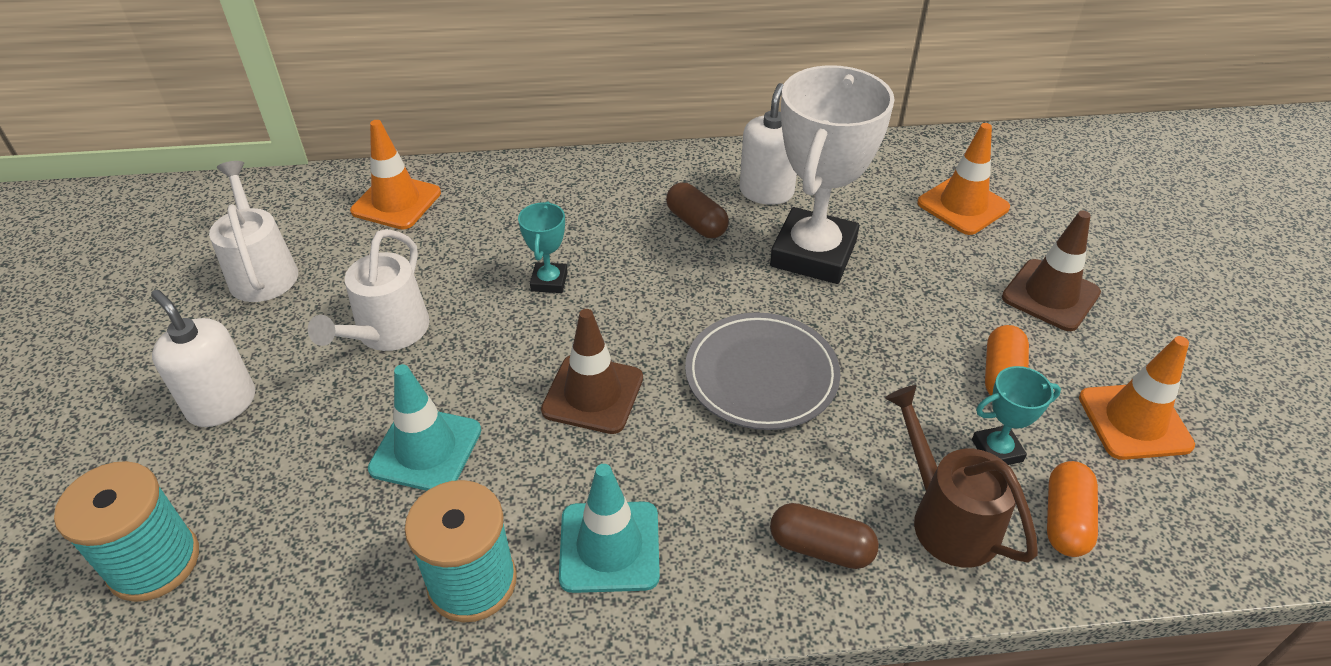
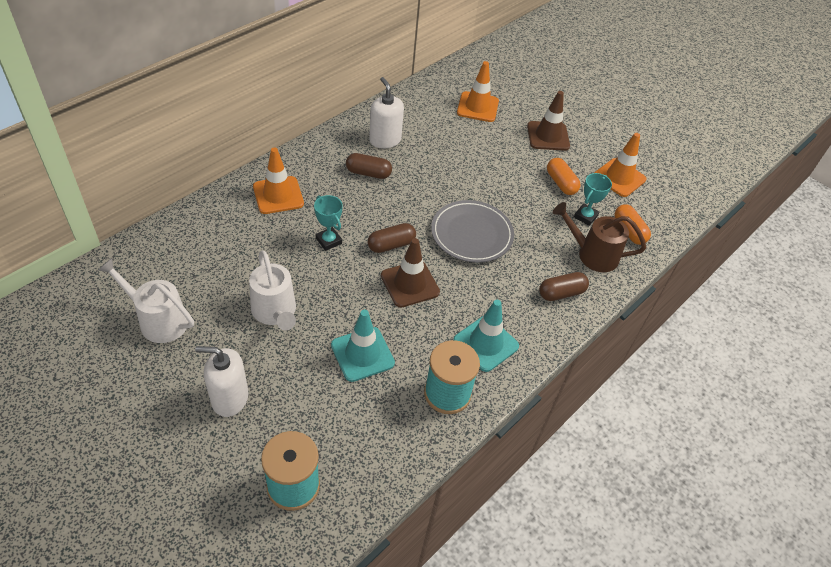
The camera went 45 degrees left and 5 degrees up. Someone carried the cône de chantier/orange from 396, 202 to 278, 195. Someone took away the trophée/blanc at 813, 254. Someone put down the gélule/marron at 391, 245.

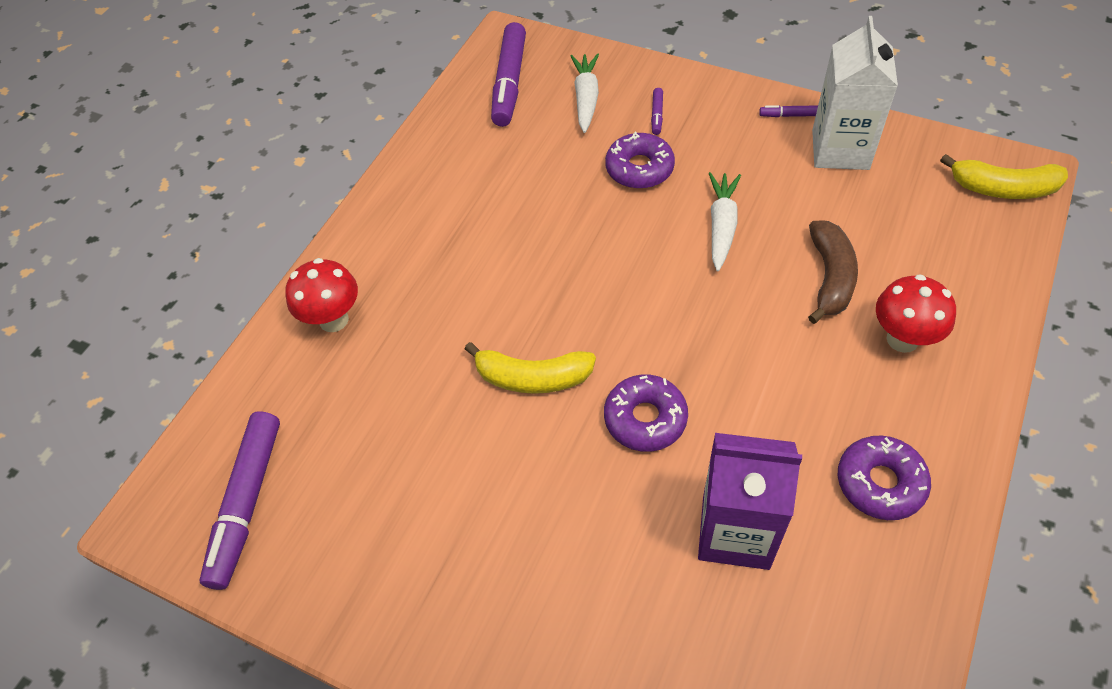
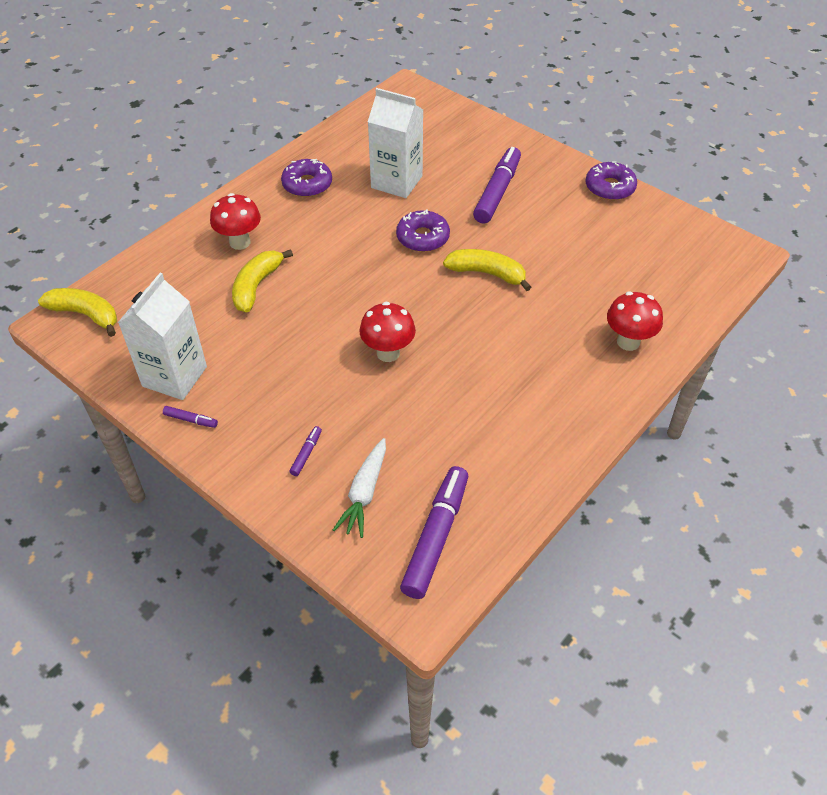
The camera went 170 degrees left and 5 degrees down. Someone carried the feutre/violet from 246, 503 to 497, 192. Someone carried the beignet/violet from 639, 168 to 609, 187. Someone repainted the brique de lait/violet at 735, 531, which became the brique de lait/blanc at 396, 182. Someone took away the carotte/blanc at 721, 226. Someone repainted the banane/marron at 830, 277, which became the banane/jaune at 256, 286. Someone put down the champignon/rouge at 388, 353.

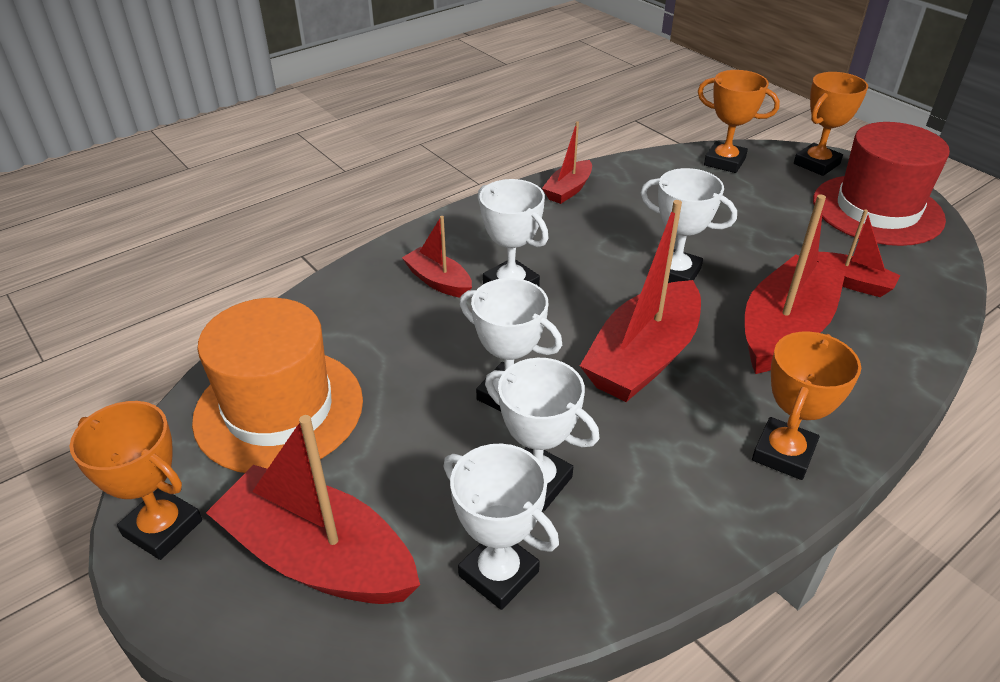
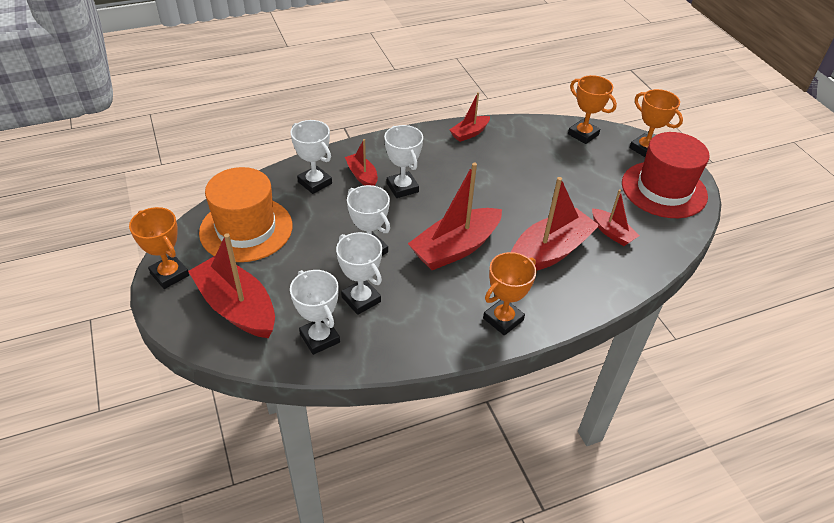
The camera went 15 degrees right and 5 degrees up. Someone carried the trophée/blanc from 675, 273 to 315, 183. Someone rotated the trophée/orange at 816, 164 by 75 degrees clockwise.

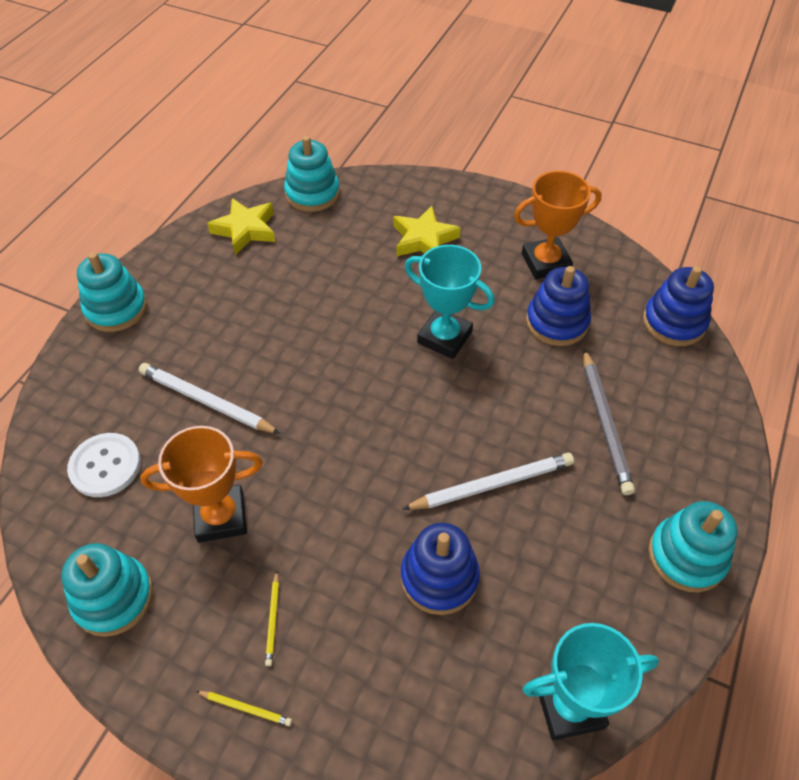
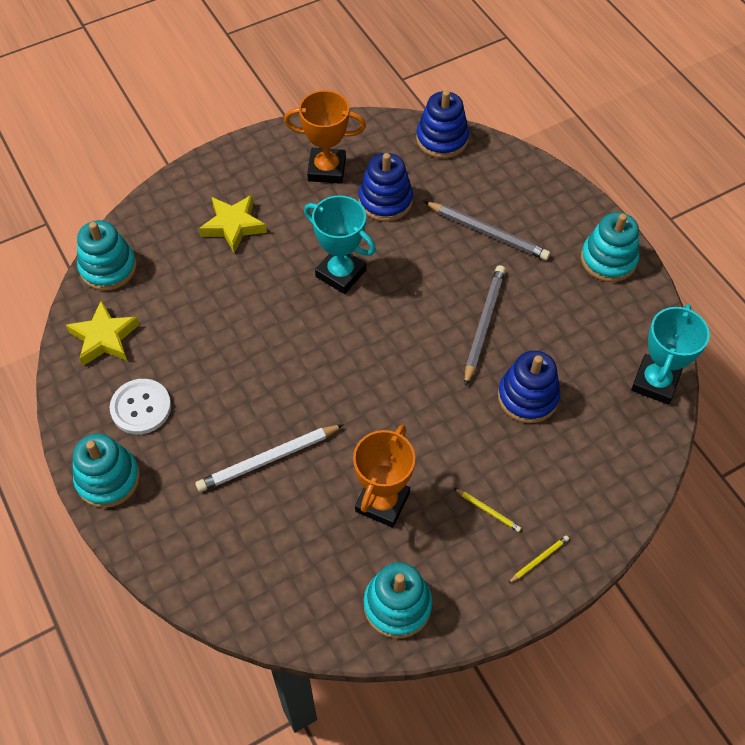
The camera went 55 degrees left and 5 degrees up. Someone carried the bouton/blanc from 105, 466 to 141, 407. Someone repainted the crayon/blanc at 492, 485, which became the crayon/gris at 484, 325. Someone rotated the trophée/turquoise at 444, 337 by 60 degrees clockwise. Someone rotated the trophée/orange at 545, 263 by 75 degrees clockwise.

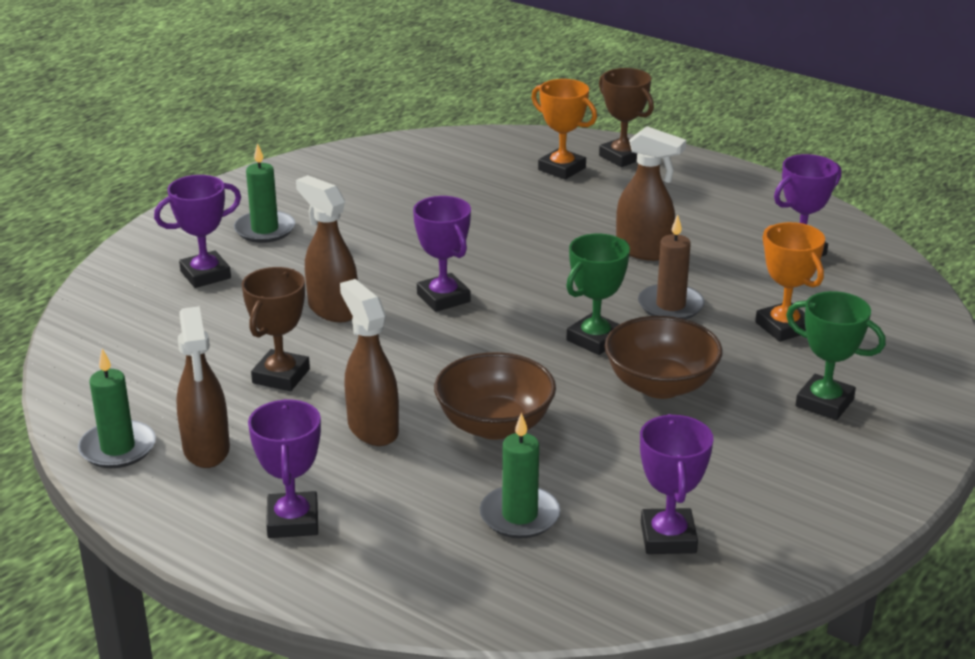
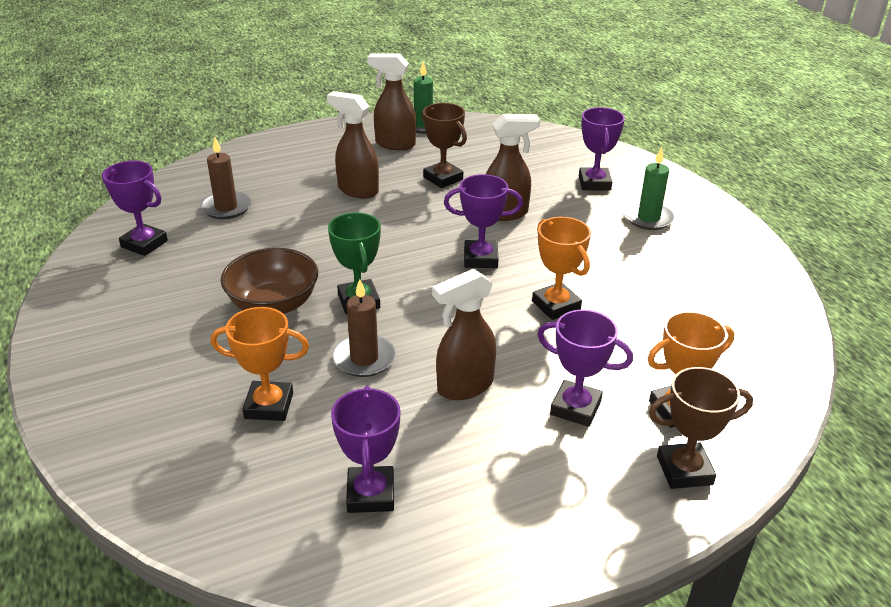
The camera went 120 degrees right and 5 degrees up. Someone carried the trophée/violet from 293, 521 to 575, 408. Someone rotated the vaporisateur/marron at 372, 428 by 150 degrees counterclockwise. Someone took away the bol/marron at 494, 425. Someone repainted the bougie/vert at 519, 516, which became the bougie/marron at 226, 208. Someone took away the trophée/vert at 824, 403. Someone put down the trophée/orange at 556, 305.

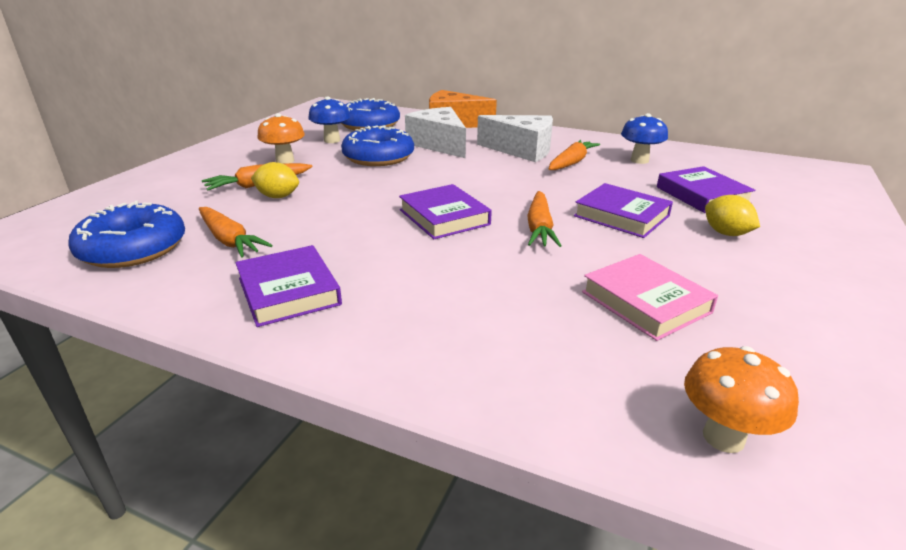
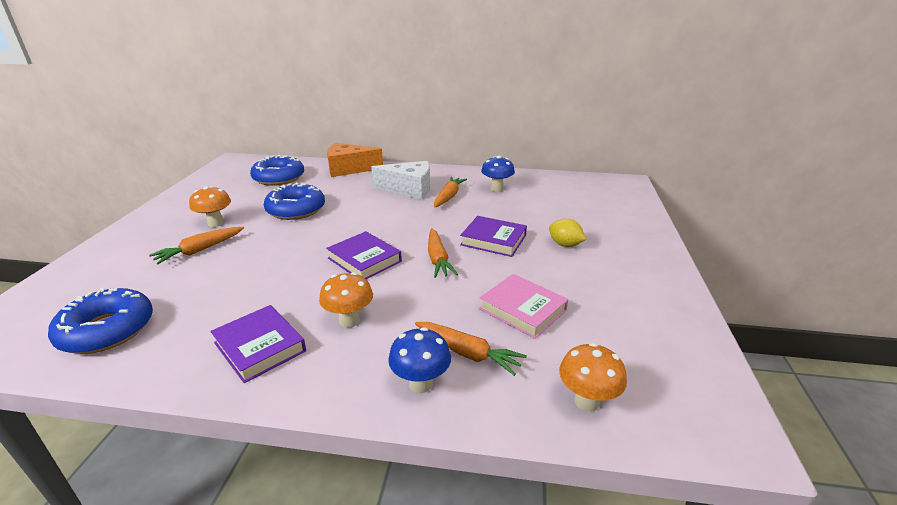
The camera went 15 degrees left and 0 degrees up. Someone carried the carotte/orange from 229, 240 to 467, 353. Someone took away the citron/jaune at 278, 196. Someone carried the champignon/bleu from 332, 140 to 420, 383. Someone took away the fromage/blanc at 439, 144. Someone took away the livre/violet at 702, 195. Someone put down the champignon/orange at 349, 320.

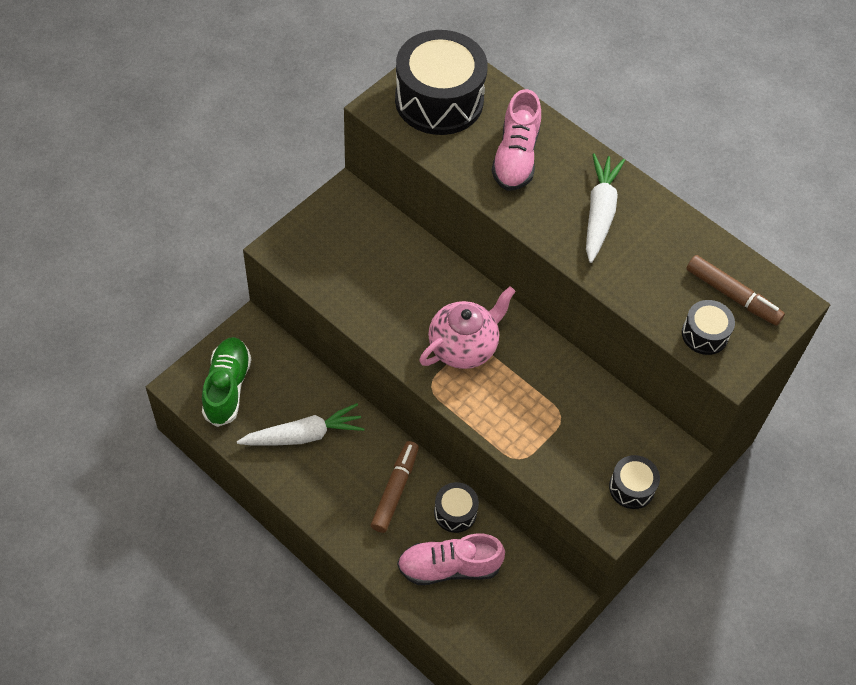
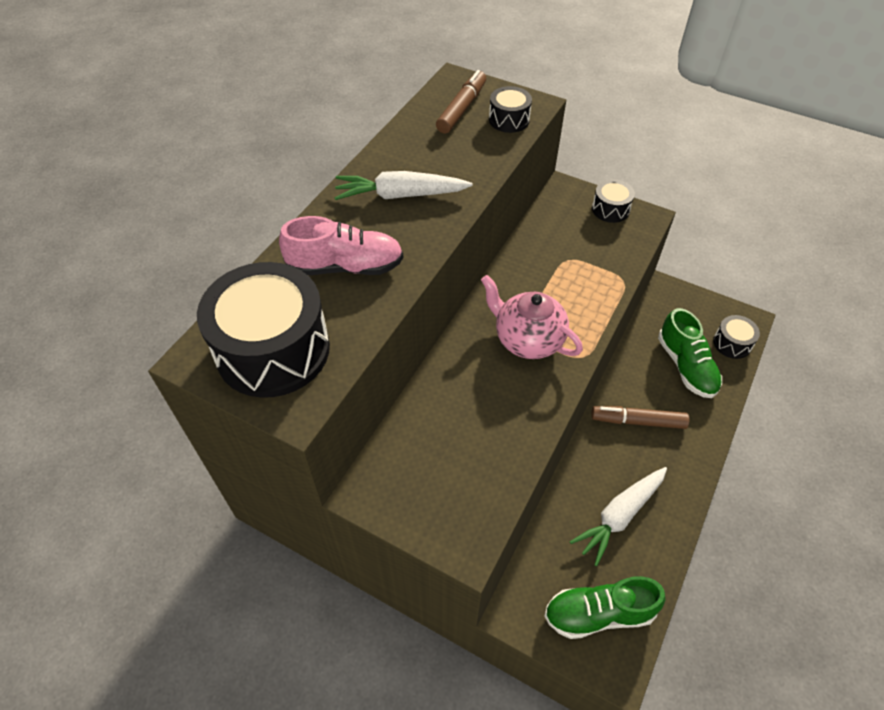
The camera went 100 degrees left and 5 degrees down. Someone rotated the carotte/blanc at 303, 435 by 105 degrees counterclockwise. Someone repainted the chaussure/rose at 449, 567, which became the chaussure/vert at 686, 366. Someone carried the tambour/noir from 455, 512 to 732, 343.

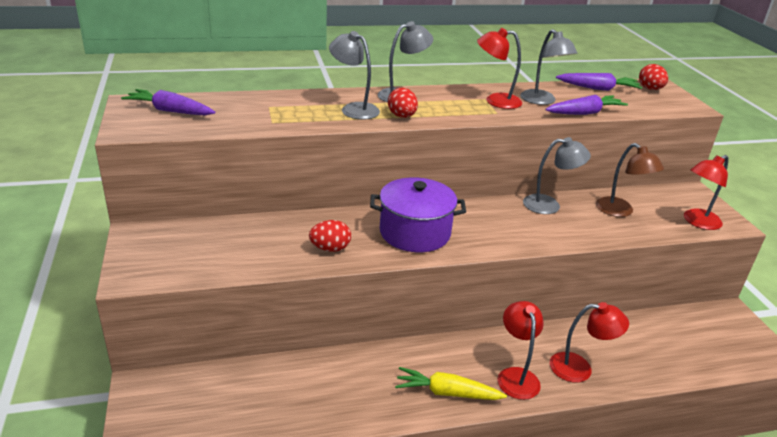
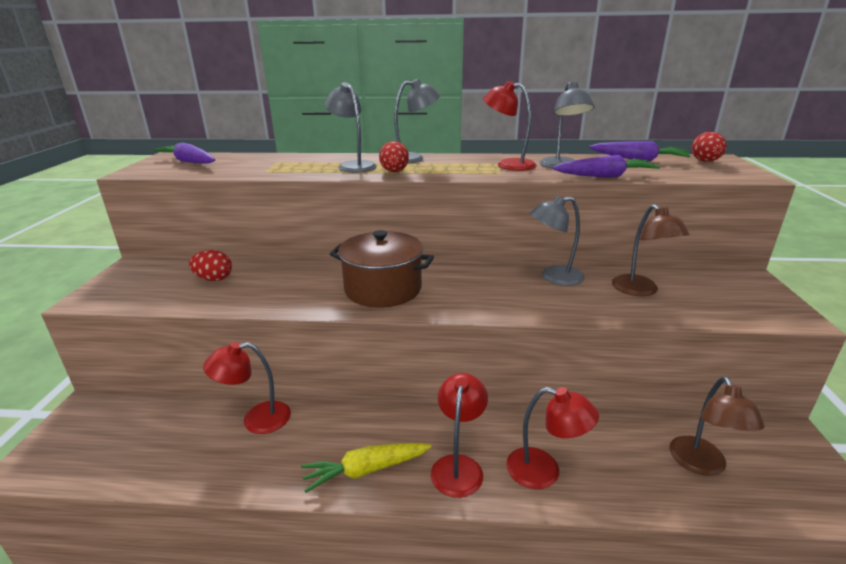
The camera went 20 degrees right and 5 degrees down. Someone carried the œuf/rouge from 330, 248 to 214, 279. Someone repainted the marmite/violet at 415, 232, which became the marmite/marron at 383, 289. Someone rotated the carotte/jaune at 447, 392 by 45 degrees counterclockwise. Someone rotated the lampe/gris at 549, 205 by 150 degrees clockwise. Someone carried the lampe/rouge from 697, 222 to 256, 419. Someone put down the lampe/marron at 702, 465.

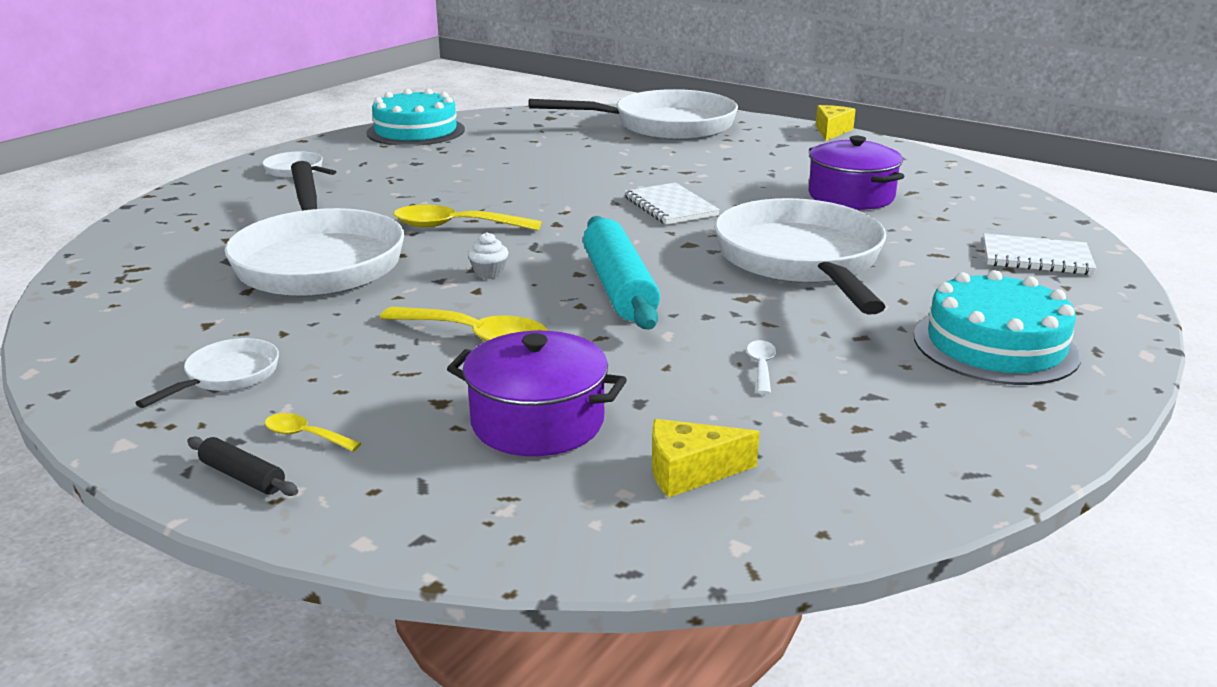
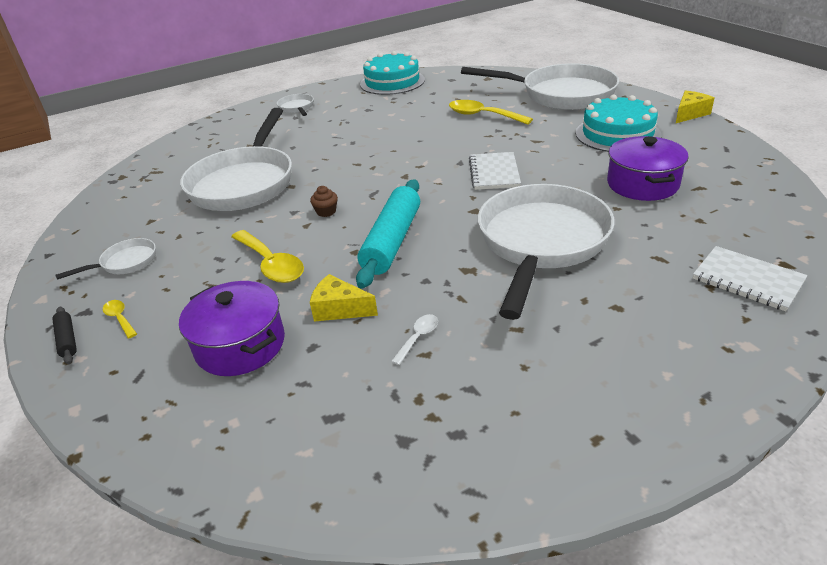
The camera went 30 degrees right and 10 degrees up. Someone carried the cuillère/jaune from 456, 226 to 483, 115. Someone repainted the muffin/blanc at 489, 273, which became the muffin/marron at 326, 211. Someone carried the fromage/jaune from 690, 472 to 339, 309. Someone carried the gâteau/turquoise from 995, 345 to 617, 134.

